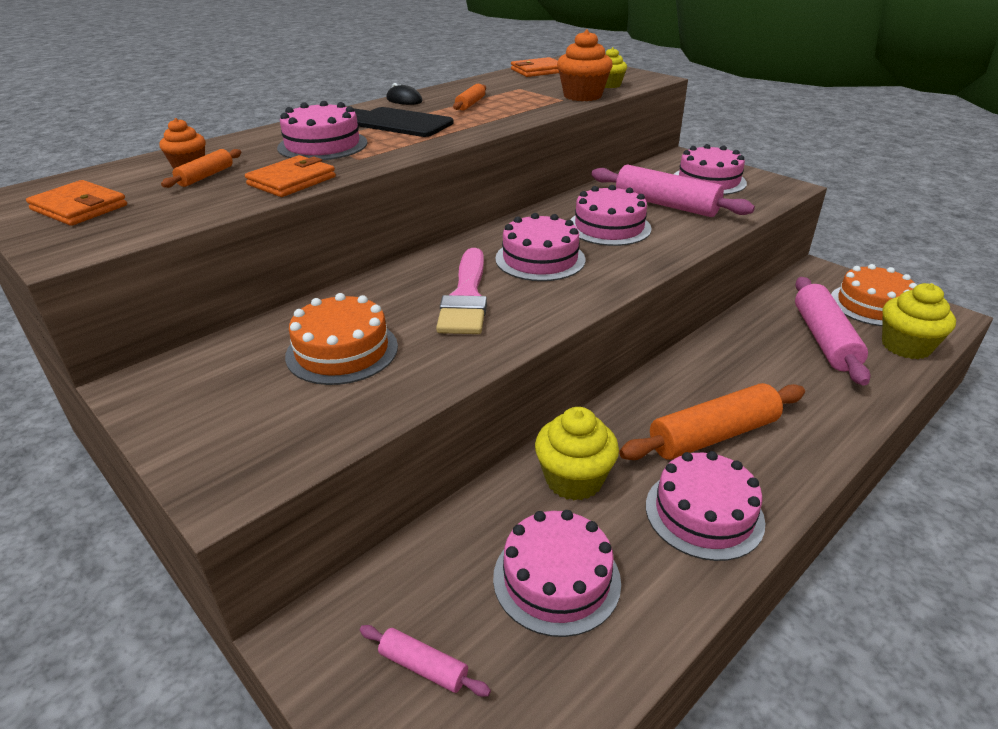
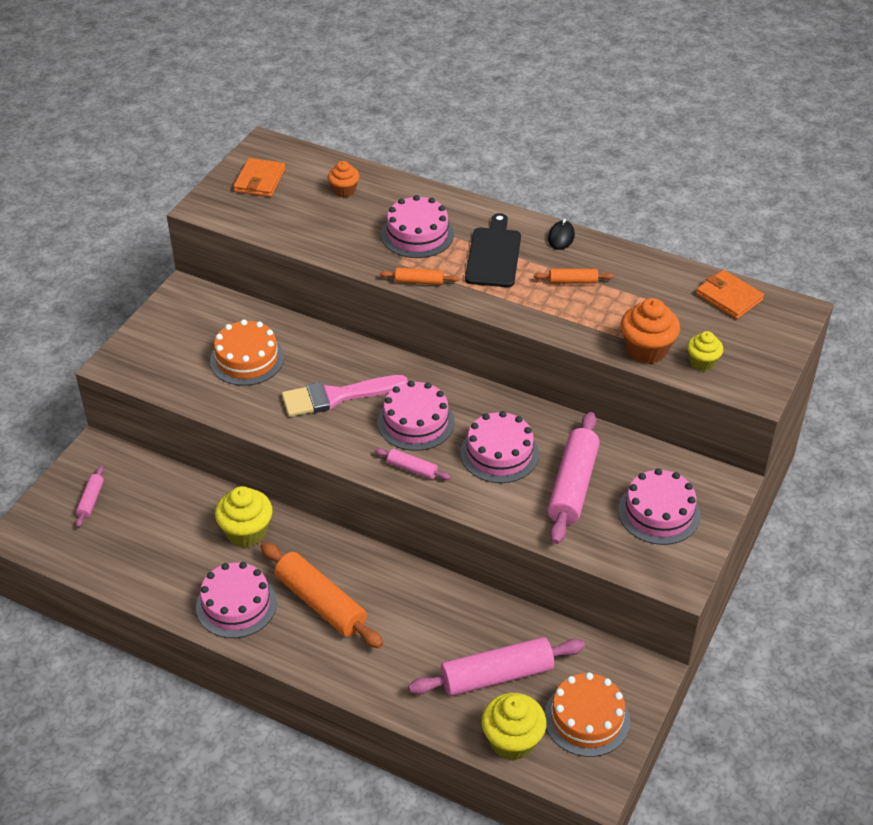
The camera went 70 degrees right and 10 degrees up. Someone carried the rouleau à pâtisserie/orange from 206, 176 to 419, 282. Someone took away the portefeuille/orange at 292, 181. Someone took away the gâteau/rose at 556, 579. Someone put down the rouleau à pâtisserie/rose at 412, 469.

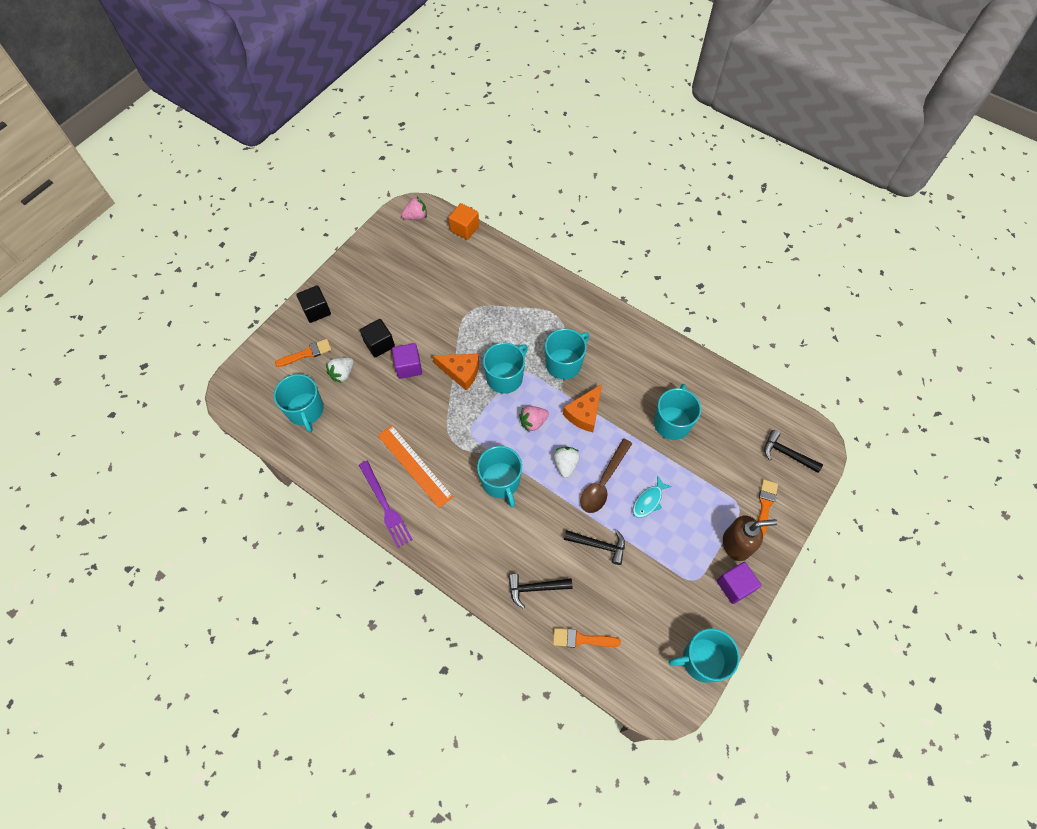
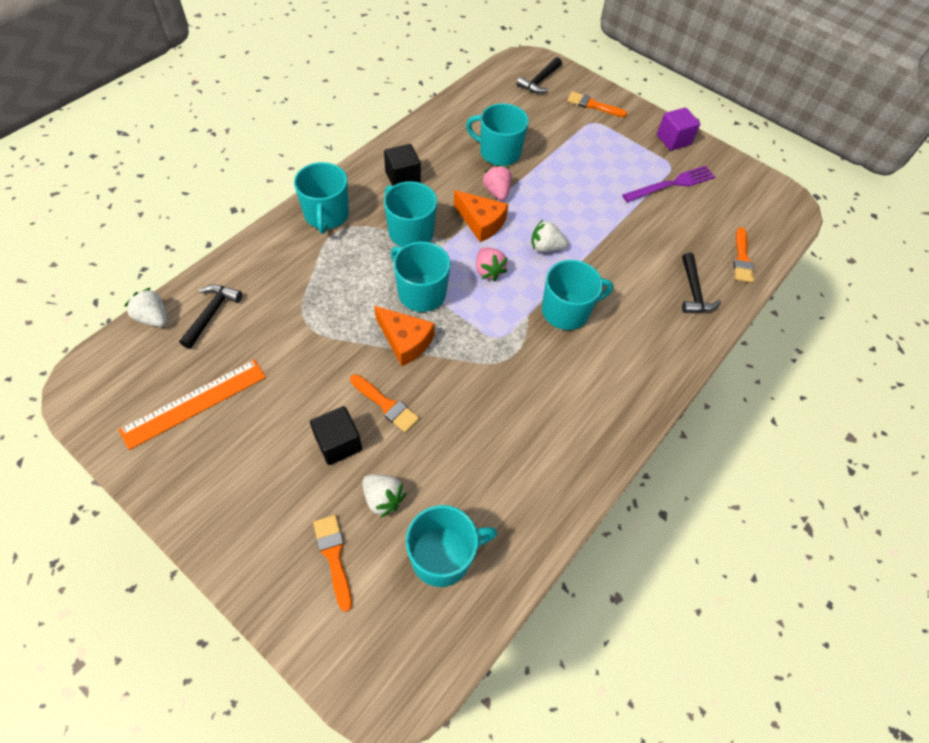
The camera went 90 degrees left and 5 degrees down. Someone carried the cube/noir from 316, 310 to 403, 178. Someone carried the fourchette/violet from 385, 506 to 671, 184. Someone carried the règle/orange from 414, 465 to 194, 403. Someone swapped the cube/violet at 408, 367 for the pinceau/orange at 386, 405. Someone carried the fraise/rose from 416, 217 to 497, 192. Someone rotated the fromage/orange at 461, 372 by 105 degrees clockwise. Someone swapped the cube/orange at 464, 228 for the fraise/blanc at 153, 318. Someone carried the marteau/noir from 599, 545 to 211, 314. Someone took away the cuillère/marron at 603, 482. Someone took away the poisson/turquoise at 648, 501. Someone carried the tasse/turquoise from 702, 660 to 326, 215. Someone took away the distributeur de savon/marron at 736, 544.

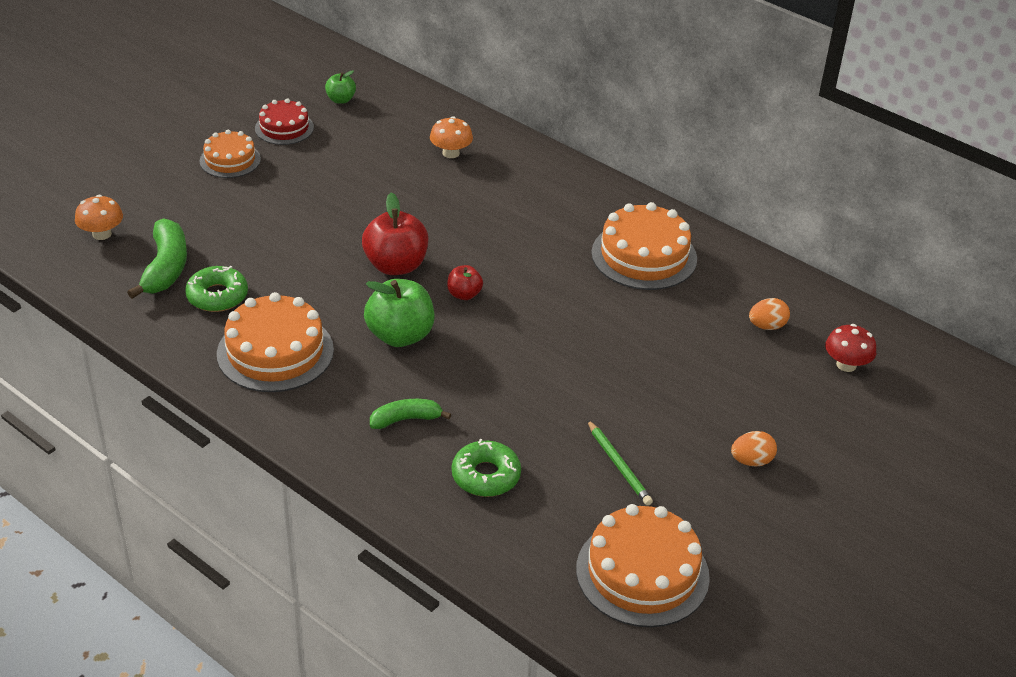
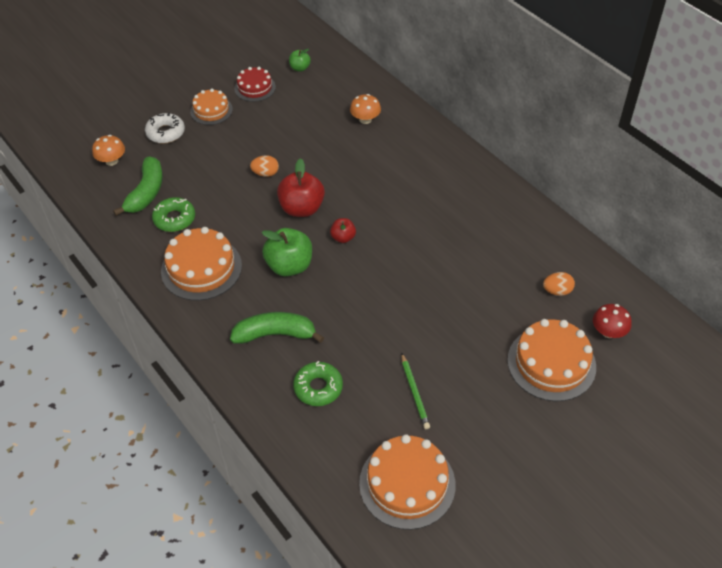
The camera went 15 degrees right and 10 degrees up. Someone scaled the banane/vert at 406, 419 by 1.60. Someone carried the gâteau/orange from 644, 256 to 551, 363. Someone carried the œuf/orange from 751, 461 to 265, 173. Someone put down the beignet/blanc at 165, 133.

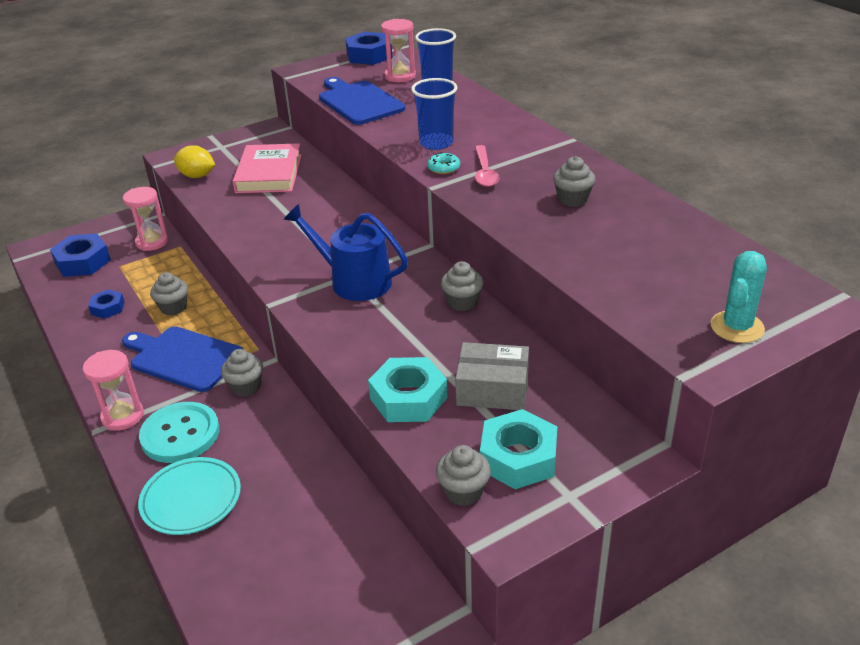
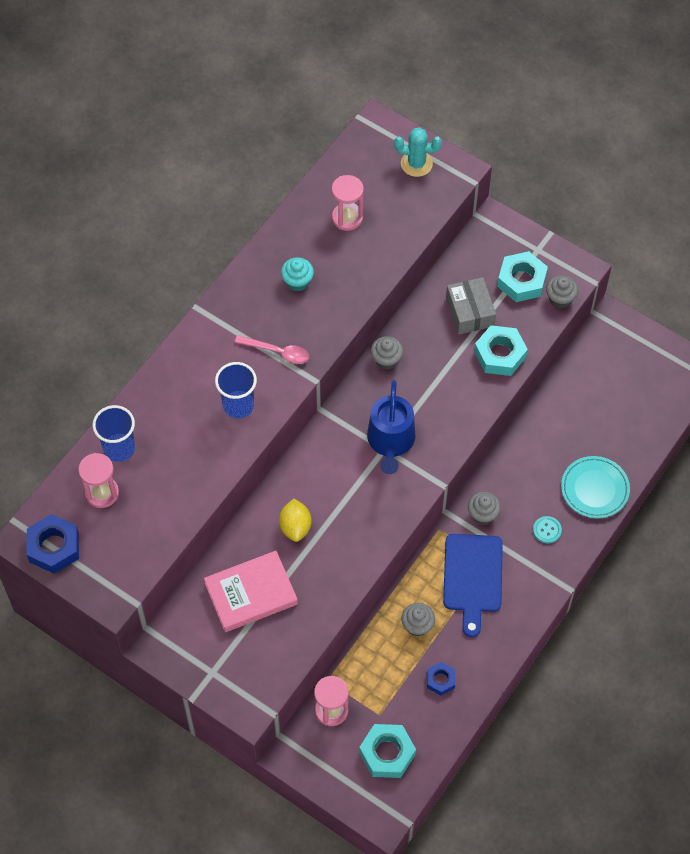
The camera went 115 degrees left and 25 degrees up. Someone repainted the écrou/bleu at 83, 262, which became the écrou/turquoise at 387, 753. Someone carried the sablier/rose from 123, 416 to 347, 218. Someone scaled the bouton/turquoise at 180, 434 by 0.49. Someone carried the citron/jaune from 197, 176 to 295, 527. Someone took away the planche à découper/bleu at 359, 102. Someone took away the beignet/turquoise at 443, 168. Someone rotated the cuillère/rose at 484, 172 by 45 degrees clockwise. Someone repainted the muffin/gris at 572, 199, which became the muffin/turquoise at 297, 281.

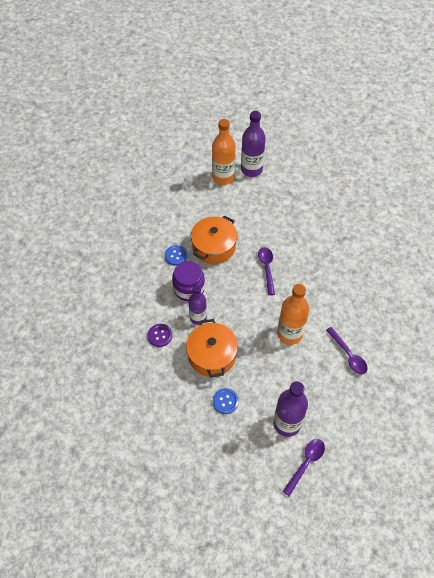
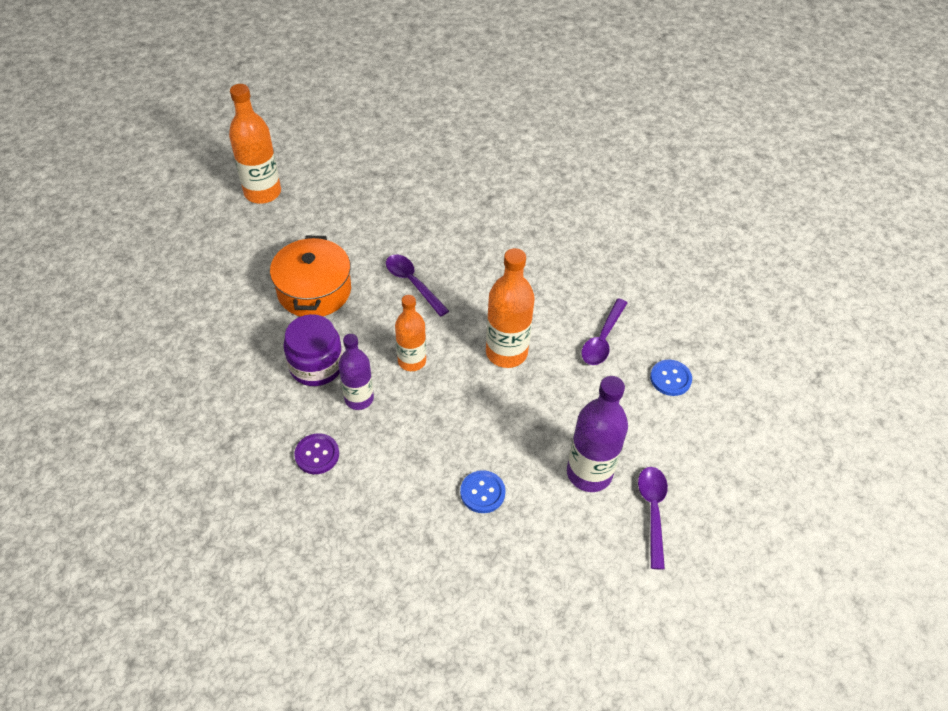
The camera went 35 degrees left and 5 degrees down. Someone carried the bouton/bleu from 176, 256 to 670, 378. Someone took away the marmite/orange at 212, 355. Someone took away the bouteille/violet at 251, 169. Someone rotated the cuillère/violet at 348, 355 by 90 degrees clockwise. Someone put down the bouteille/orange at 412, 361.

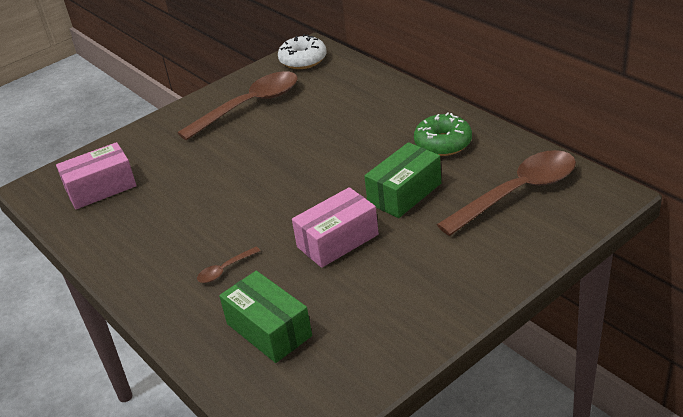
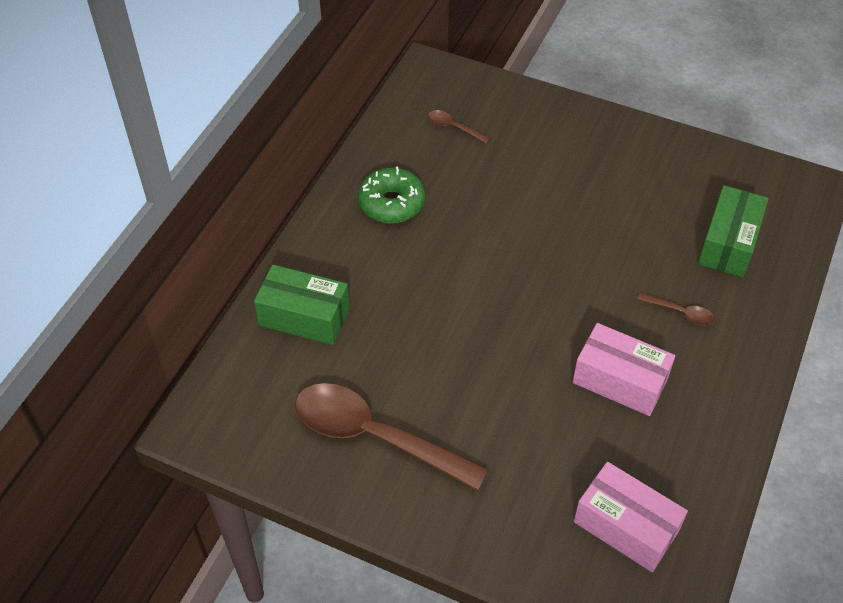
The camera went 120 degrees left and 15 degrees up. Someone took away the beignet/blanc at 303, 60. Someone carried the boîte/rose from 337, 240 to 620, 381. Someone carried the boîte/vert from 404, 193 to 304, 316. Someone scaled the cuillère/marron at 517, 193 by 0.41.

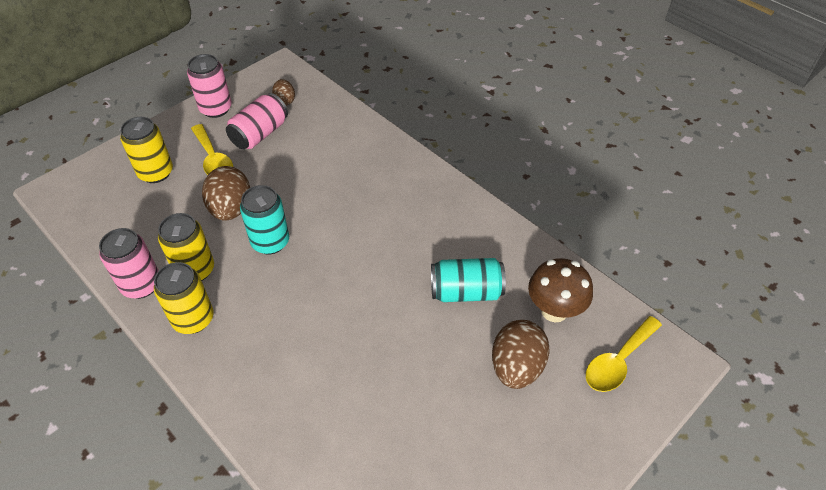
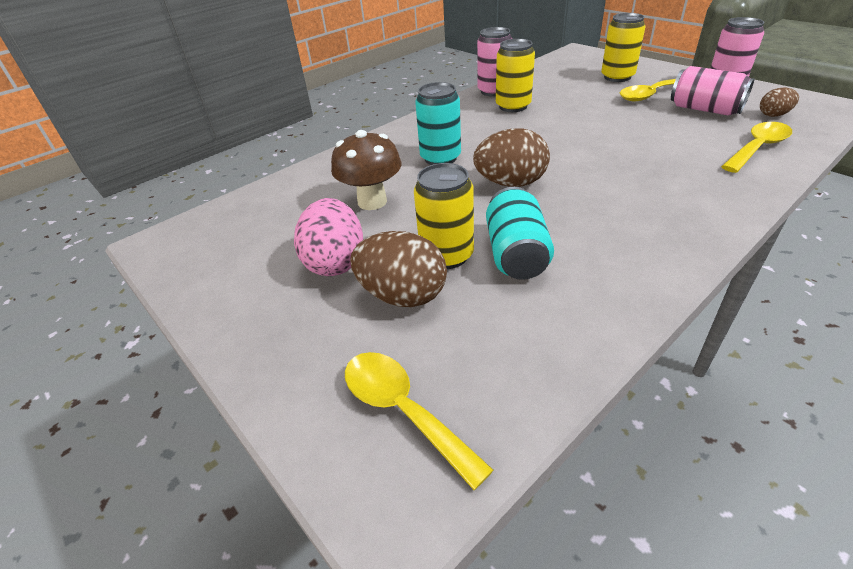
The camera went 95 degrees right and 10 degrees down. Someone carried the canette/jaune from 193, 319 to 447, 255. Someone carried the œuf/marron from 231, 209 to 510, 183. Someone carried the canette/turquoise from 270, 242 to 440, 158. Someone carried the champignon/marron from 554, 310 to 372, 202. Someone put down the œuf/rose at 335, 262. Someone put down the cuillère/jaune at 757, 148.

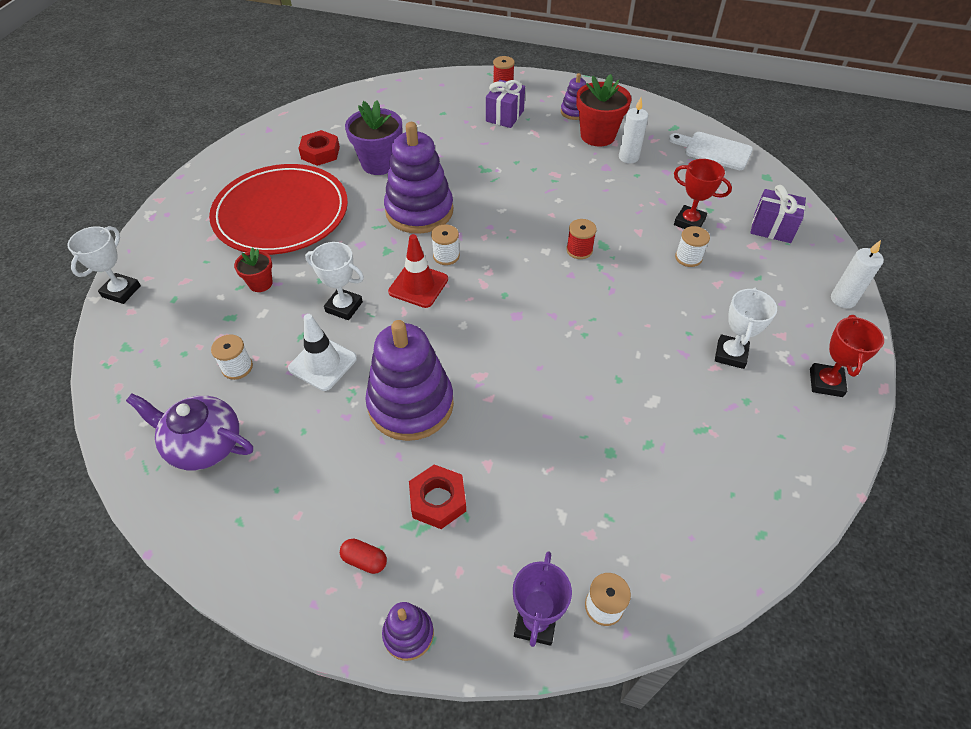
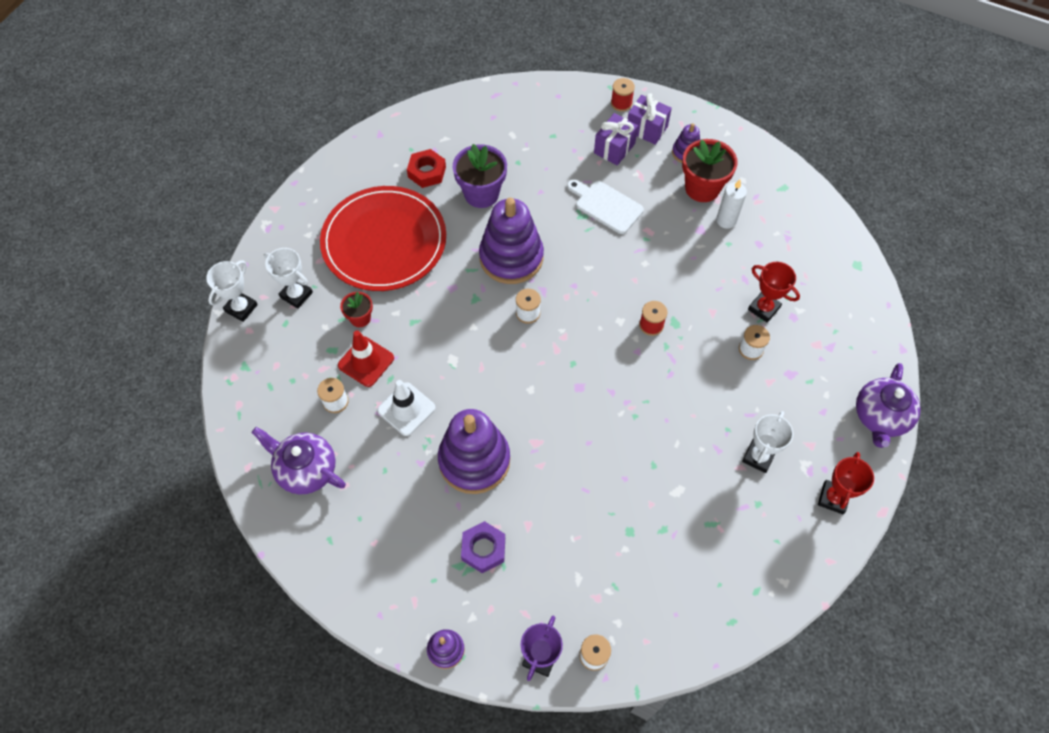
The camera went 10 degrees right and 10 degrees up. Someone carried the trophée/blanc from 344, 307 to 296, 295. Someone took away the gélule/rouge at 364, 560. Someone carried the cône de chantier/rouge from 418, 285 to 366, 362. Someone repainted the écrou/rouge at 438, 500, which became the écrou/violet at 483, 549. Someone carried the planche à découper/blanc from 714, 150 to 606, 206. Someone carried the cadeau/violet from 772, 228 to 646, 129. Someone swapped the bougie/blanc at 843, 299 for the théière/violet at 880, 417.

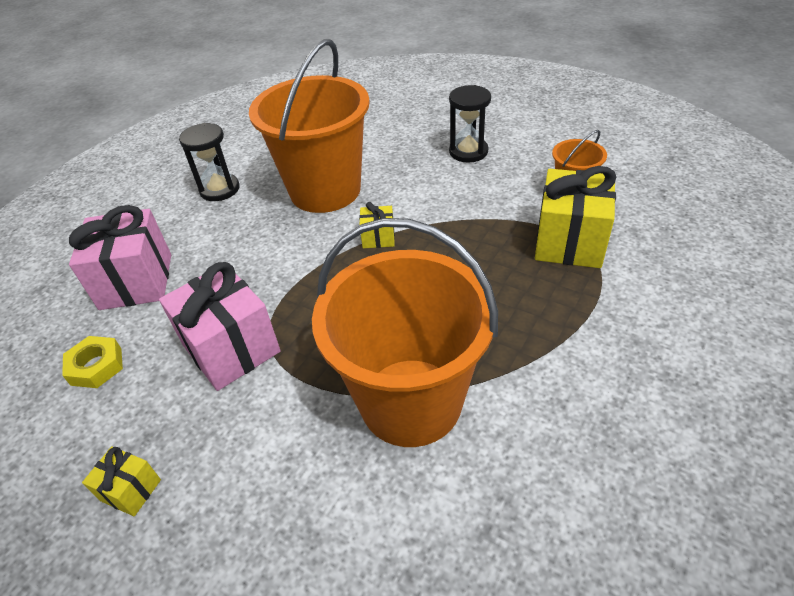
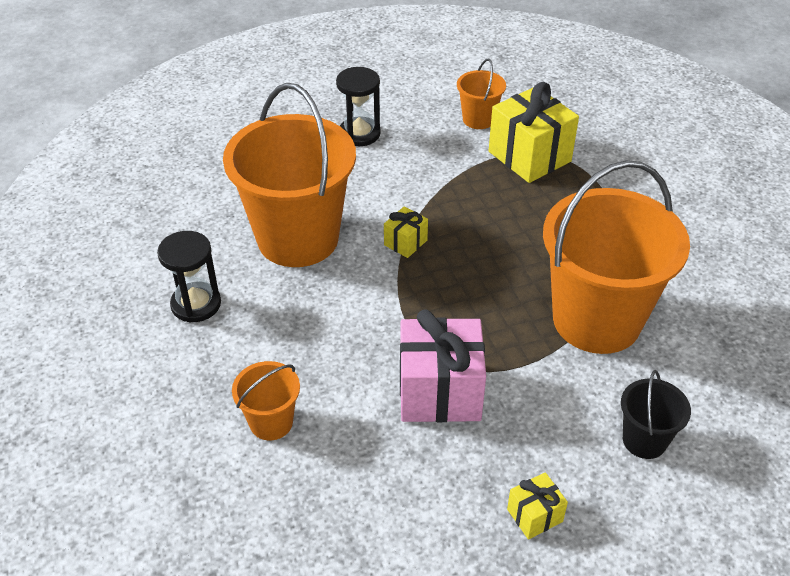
The camera went 55 degrees left and 0 degrees up. Someone took away the écrou/jaune at 96, 366. Someone swapped the cadeau/rose at 136, 281 for the seau/orange at 271, 422. Someone put down the seau/noir at 644, 440.

